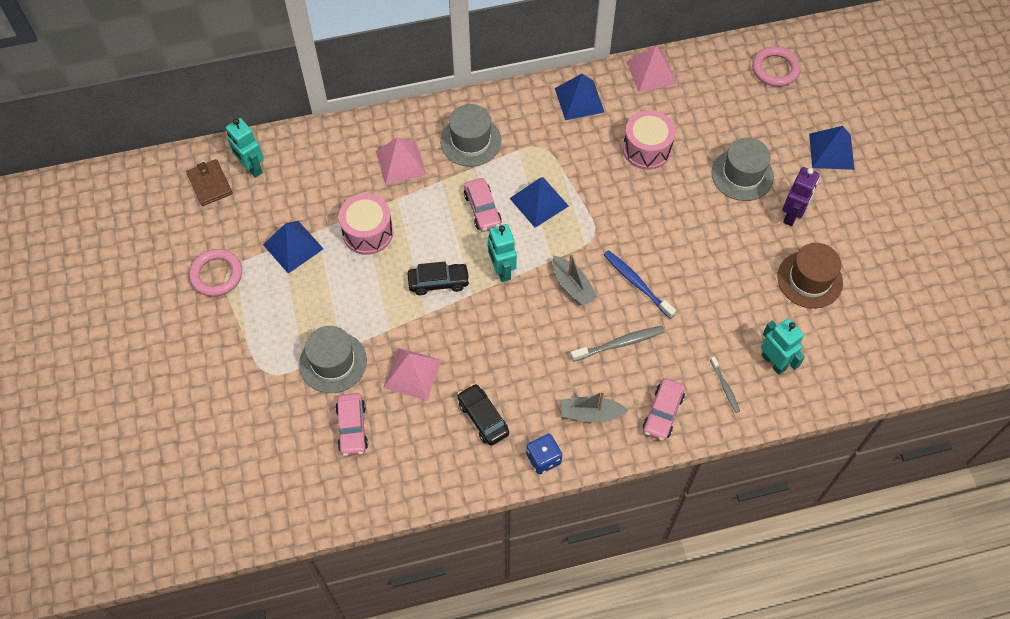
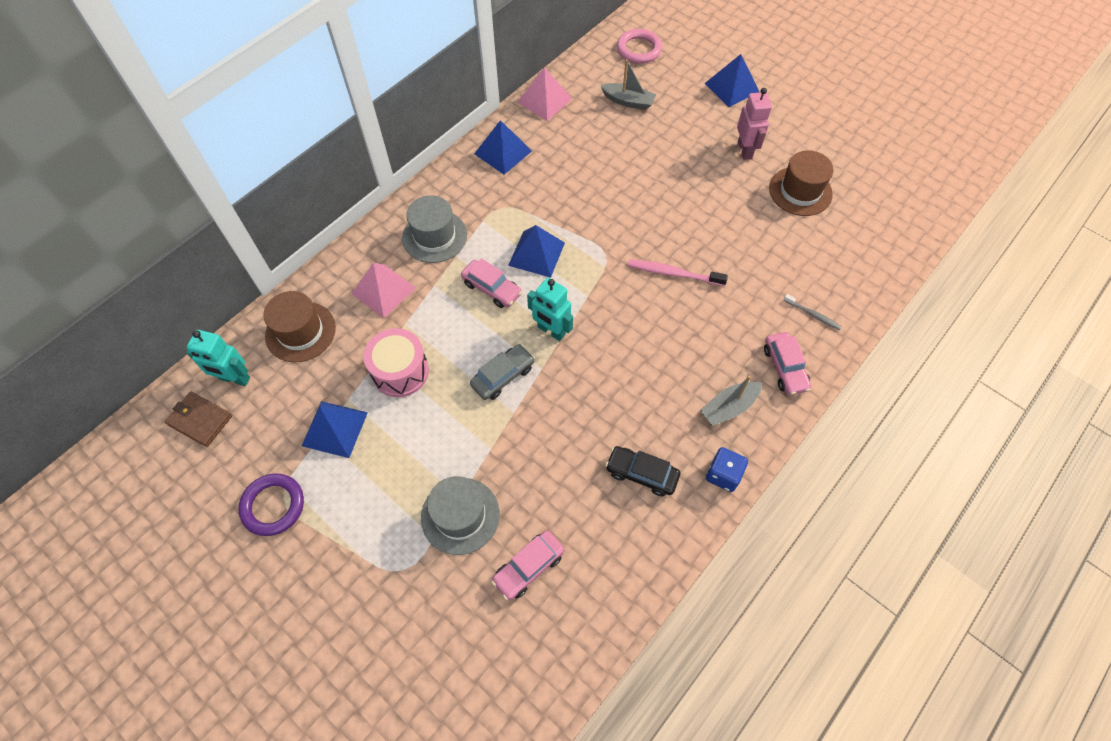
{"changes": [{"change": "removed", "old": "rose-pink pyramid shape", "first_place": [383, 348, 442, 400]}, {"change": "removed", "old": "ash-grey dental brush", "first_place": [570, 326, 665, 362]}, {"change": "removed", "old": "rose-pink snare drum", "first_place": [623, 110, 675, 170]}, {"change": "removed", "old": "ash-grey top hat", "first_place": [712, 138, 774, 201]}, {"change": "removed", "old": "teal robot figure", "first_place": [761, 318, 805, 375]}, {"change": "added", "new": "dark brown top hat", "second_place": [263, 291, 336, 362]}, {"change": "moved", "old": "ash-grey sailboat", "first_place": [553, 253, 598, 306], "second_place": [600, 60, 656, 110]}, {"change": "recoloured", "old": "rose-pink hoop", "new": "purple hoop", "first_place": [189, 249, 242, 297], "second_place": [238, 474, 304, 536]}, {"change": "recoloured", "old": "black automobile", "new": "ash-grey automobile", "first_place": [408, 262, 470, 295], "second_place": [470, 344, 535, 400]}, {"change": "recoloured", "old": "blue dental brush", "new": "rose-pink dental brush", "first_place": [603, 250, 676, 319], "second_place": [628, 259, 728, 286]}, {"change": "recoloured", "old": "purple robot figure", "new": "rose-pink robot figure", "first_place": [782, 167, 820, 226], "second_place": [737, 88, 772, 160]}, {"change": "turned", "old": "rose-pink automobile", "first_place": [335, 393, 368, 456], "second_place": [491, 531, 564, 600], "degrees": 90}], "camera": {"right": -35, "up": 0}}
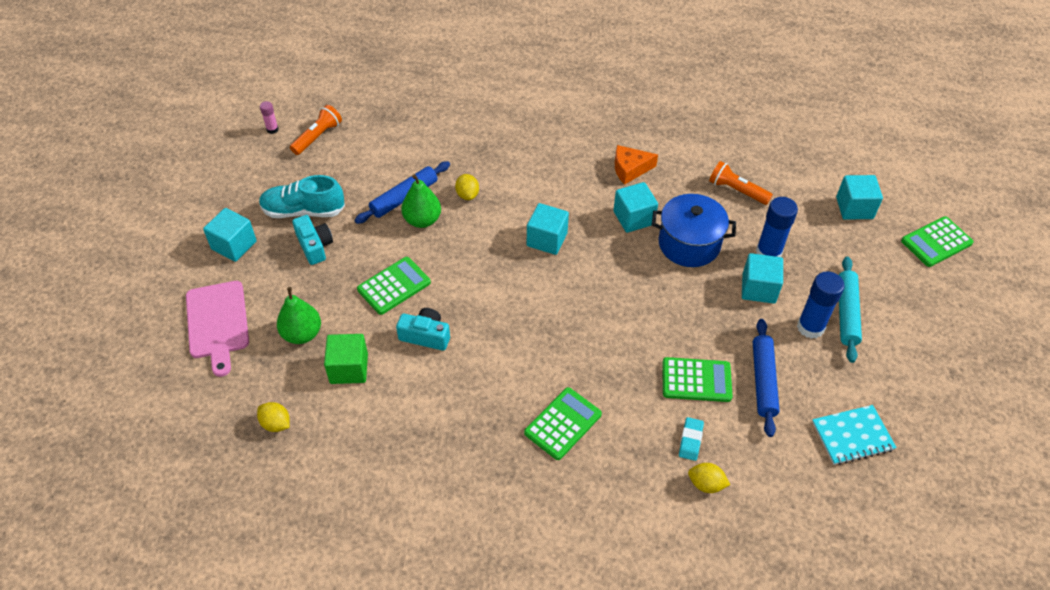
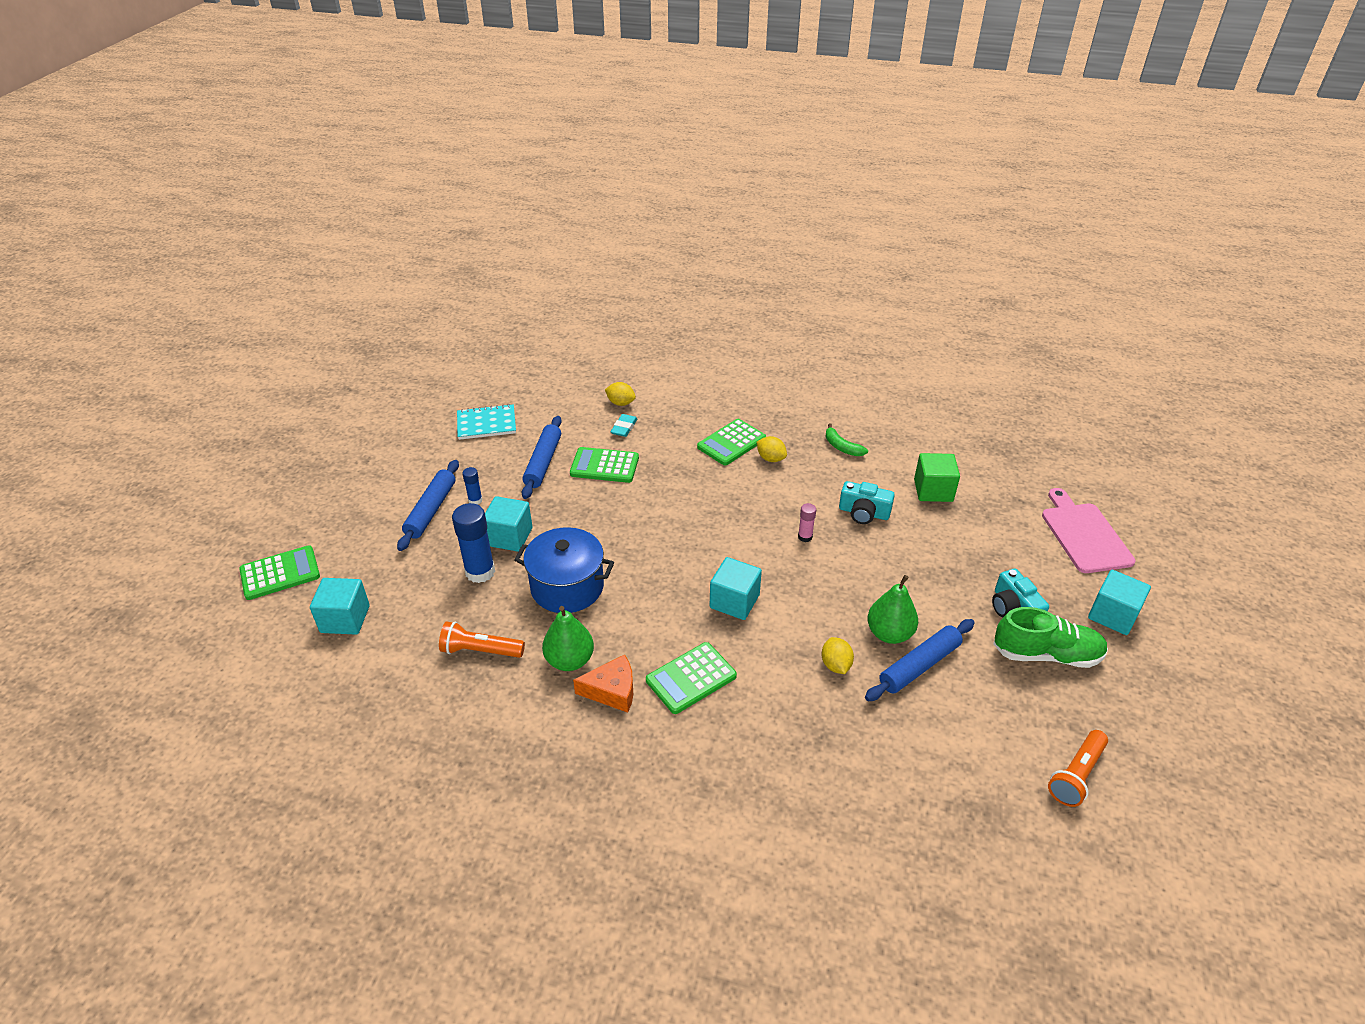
{"changes": [{"change": "removed", "old": "teal solid cube", "first_place": [613, 182, 658, 233]}, {"change": "added", "new": "green banana", "second_place": [826, 423, 868, 456]}, {"change": "moved", "old": "bright yellow citrus fruit", "first_place": [257, 402, 290, 432], "second_place": [756, 436, 787, 462]}, {"change": "moved", "old": "rose-pink stick of glue", "first_place": [260, 101, 278, 134], "second_place": [798, 503, 816, 542]}, {"change": "moved", "old": "green pear fruit", "first_place": [277, 287, 321, 344], "second_place": [542, 606, 594, 671]}, {"change": "moved", "old": "green adding machine", "first_place": [357, 257, 431, 315], "second_place": [646, 642, 737, 714]}, {"change": "recoloured", "old": "teal shoe", "new": "green shoe", "first_place": [259, 175, 345, 218], "second_place": [993, 607, 1108, 668]}, {"change": "recoloured", "old": "teal dough roller", "new": "blue dough roller", "first_place": [839, 257, 862, 363], "second_place": [397, 460, 459, 551]}, {"change": "turned", "old": "orange pocket torch", "first_place": [709, 161, 773, 205], "second_place": [439, 621, 525, 658], "degrees": 150}, {"change": "resized", "old": "blue stick of glue", "first_place": [797, 271, 845, 339], "second_place": [462, 467, 483, 505], "factor": 0.51}], "camera": {"right": -175, "up": -10}}
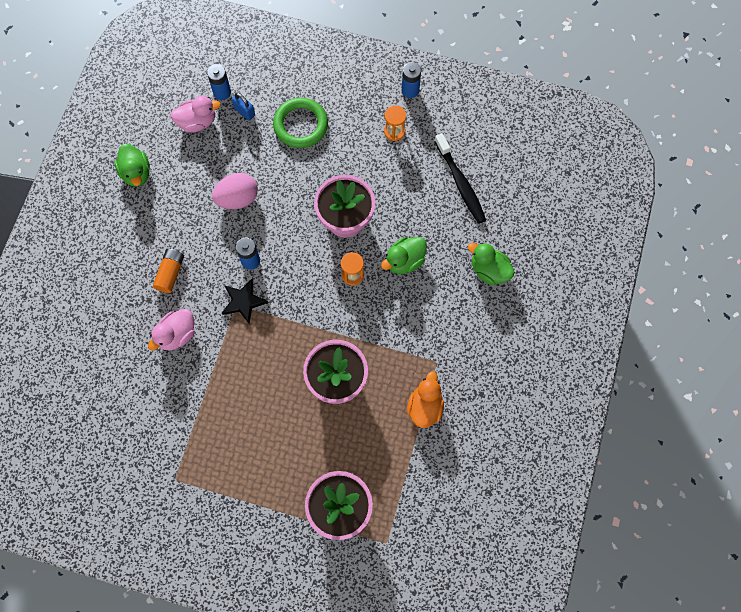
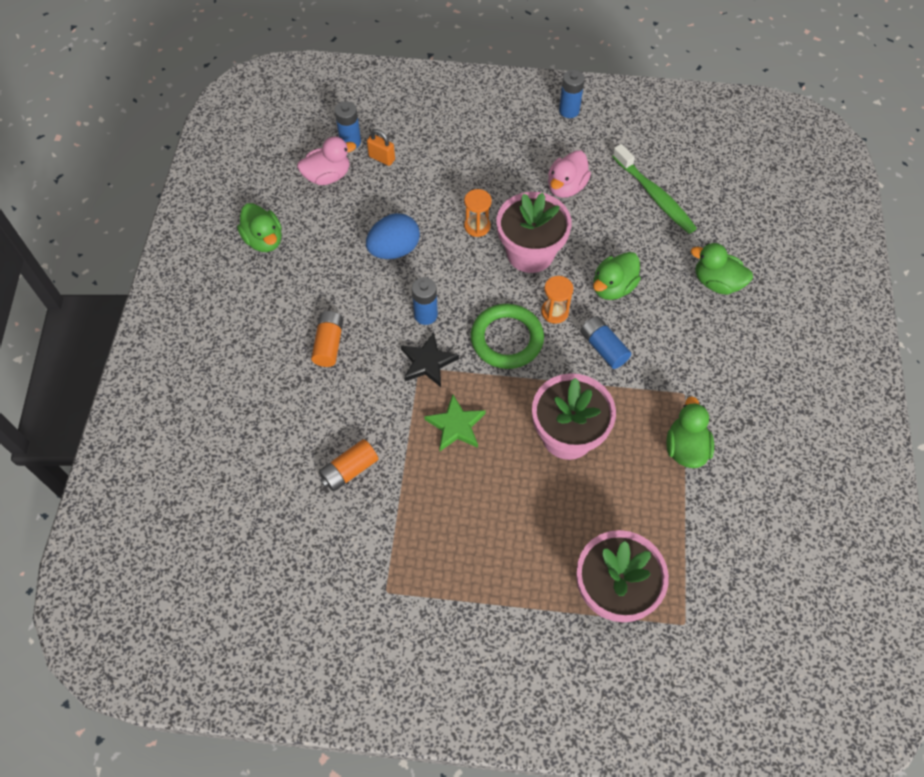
{"changes": [{"change": "added", "new": "orange power cell", "second_place": [319, 439, 378, 492]}, {"change": "added", "new": "green star", "second_place": [424, 394, 486, 451]}, {"change": "added", "new": "blue power cell", "second_place": [580, 316, 631, 369]}, {"change": "moved", "old": "rose-pink toy duck", "first_place": [148, 309, 195, 351], "second_place": [548, 150, 591, 198]}, {"change": "moved", "old": "green hoop", "first_place": [273, 98, 328, 148], "second_place": [471, 304, 544, 369]}, {"change": "moved", "old": "orange sandglass", "first_place": [384, 105, 406, 141], "second_place": [464, 189, 492, 237]}, {"change": "recoloured", "old": "rose-pink egg shape", "new": "blue egg shape", "first_place": [212, 173, 258, 209], "second_place": [366, 213, 420, 259]}, {"change": "recoloured", "old": "blue small lock", "new": "orange small lock", "first_place": [232, 92, 255, 121], "second_place": [367, 129, 395, 166]}, {"change": "recoloured", "old": "orange toy duck", "new": "green toy duck", "first_place": [407, 371, 444, 428], "second_place": [666, 396, 714, 468]}, {"change": "recoloured", "old": "black dental brush", "new": "green dental brush", "first_place": [435, 133, 486, 223], "second_place": [612, 144, 697, 234]}], "camera": {"right": -10, "up": -10}}
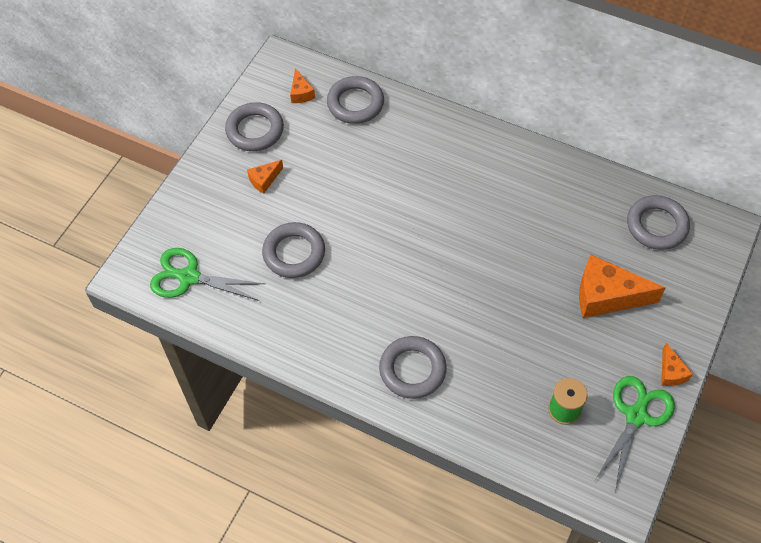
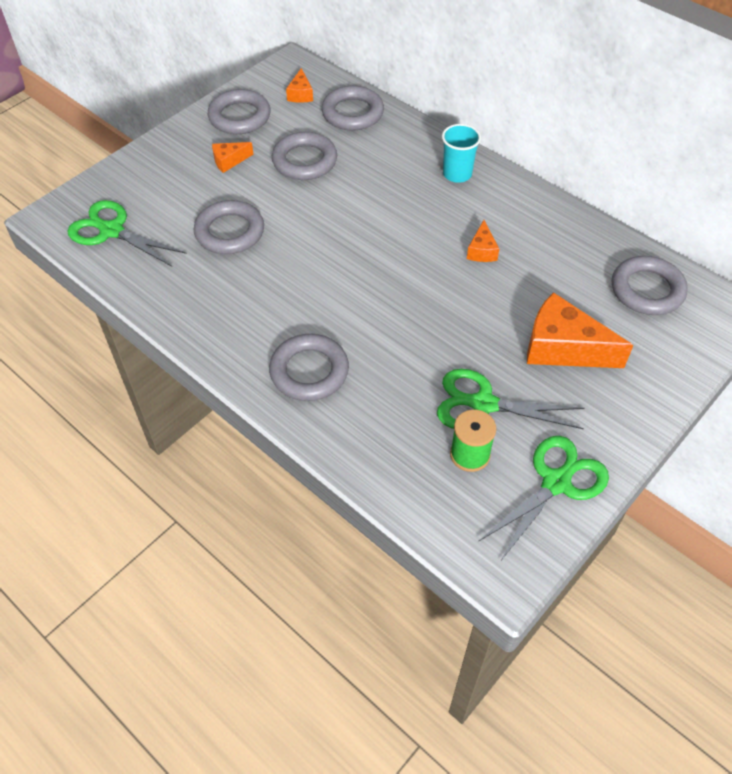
{"changes": [{"change": "added", "new": "ash-grey hoop", "second_place": [272, 132, 337, 180]}, {"change": "added", "new": "green pair of scissors", "second_place": [437, 369, 585, 429]}, {"change": "added", "new": "teal cup", "second_place": [442, 124, 481, 183]}, {"change": "moved", "old": "orange cheese", "first_place": [661, 343, 693, 386], "second_place": [467, 220, 499, 262]}], "camera": {"right": 15, "up": -5}}
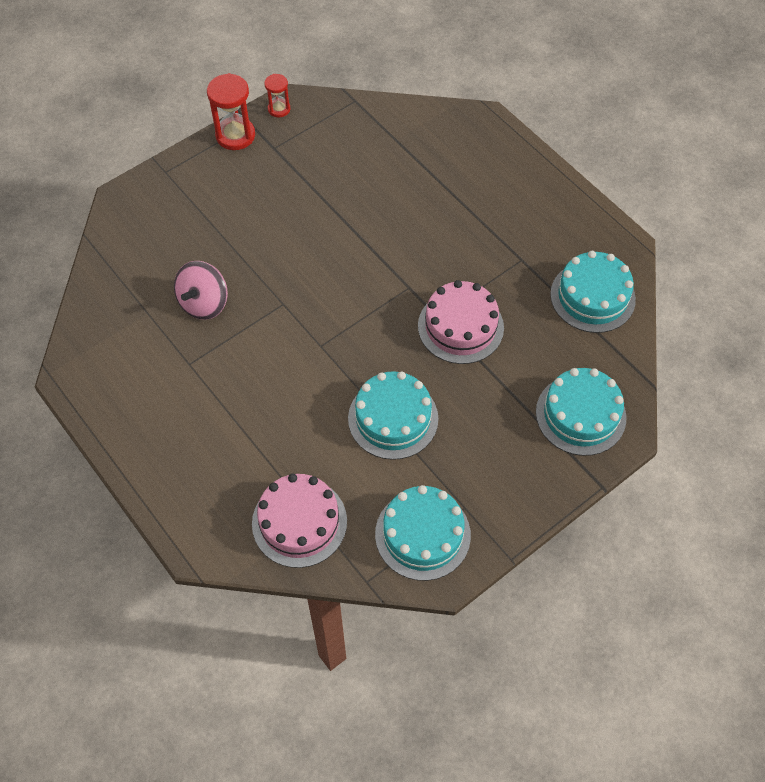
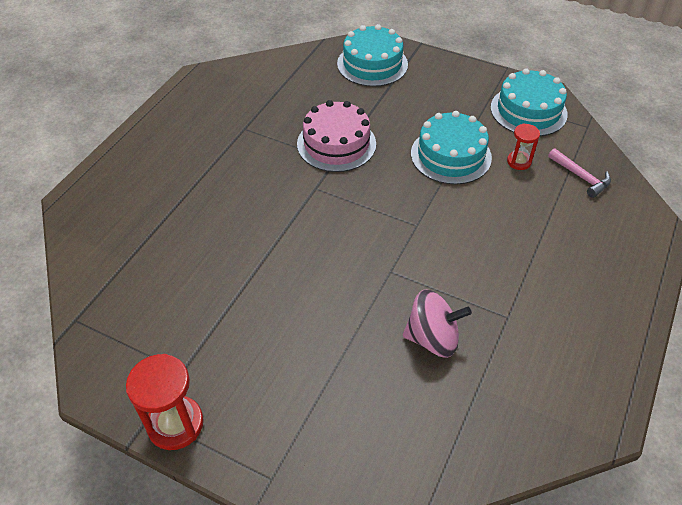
{"changes": [{"change": "removed", "old": "teal layer cake", "first_place": [550, 251, 636, 333]}, {"change": "moved", "old": "crimson sandglass", "first_place": [264, 74, 290, 118], "second_place": [507, 124, 540, 170]}, {"change": "replaced", "old": "rose-pink layer cake", "new": "rose-pink carpenter's hammer", "first_place": [252, 474, 347, 568], "second_place": [548, 148, 611, 198]}], "camera": {"right": -115, "up": -10}}
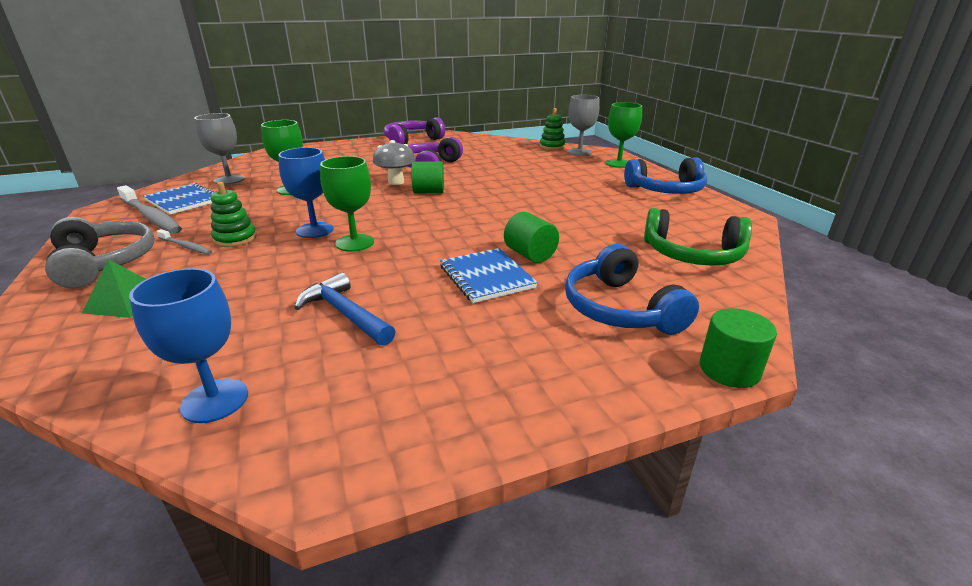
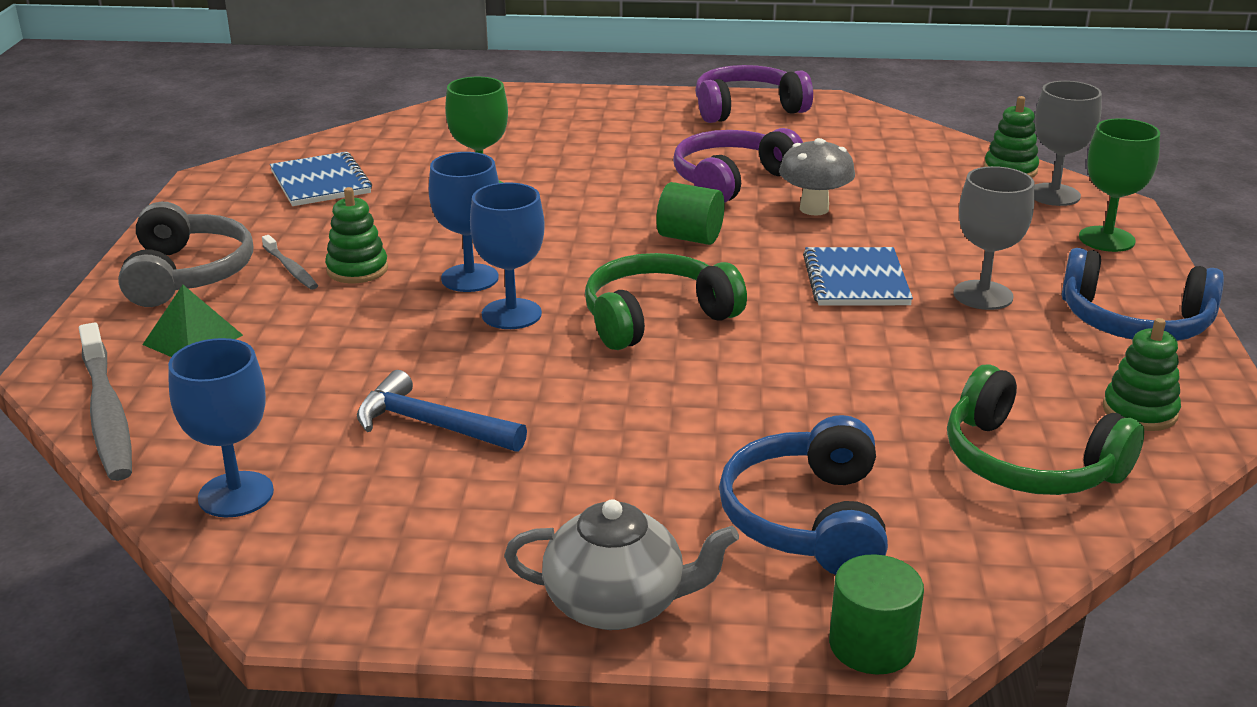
{"changes": [{"change": "removed", "old": "green cylinder shape", "first_place": [504, 212, 559, 263]}, {"change": "added", "new": "ash-grey teapot", "second_place": [504, 499, 739, 630]}, {"change": "added", "new": "green over-ear headphones", "second_place": [585, 253, 747, 350]}, {"change": "added", "new": "green stacking rings", "second_place": [1103, 318, 1181, 431]}, {"change": "moved", "old": "ash-grey dental brush", "first_place": [117, 185, 182, 234], "second_place": [79, 322, 132, 481]}, {"change": "moved", "old": "ash-grey wine glass", "first_place": [194, 113, 245, 185], "second_place": [953, 166, 1035, 310]}, {"change": "moved", "old": "ash-grey mushroom", "first_place": [373, 140, 416, 185], "second_place": [779, 138, 855, 216]}, {"change": "moved", "old": "blue exercise book", "first_place": [440, 248, 538, 303], "second_place": [803, 247, 913, 306]}, {"change": "recoloured", "old": "green wine glass", "new": "blue wine glass", "first_place": [320, 156, 374, 252], "second_place": [470, 182, 545, 329]}, {"change": "turned", "old": "blue carpenter's hammer", "first_place": [294, 273, 396, 346], "second_place": [357, 370, 527, 452], "degrees": -45}], "camera": {"right": 25, "up": 0}}
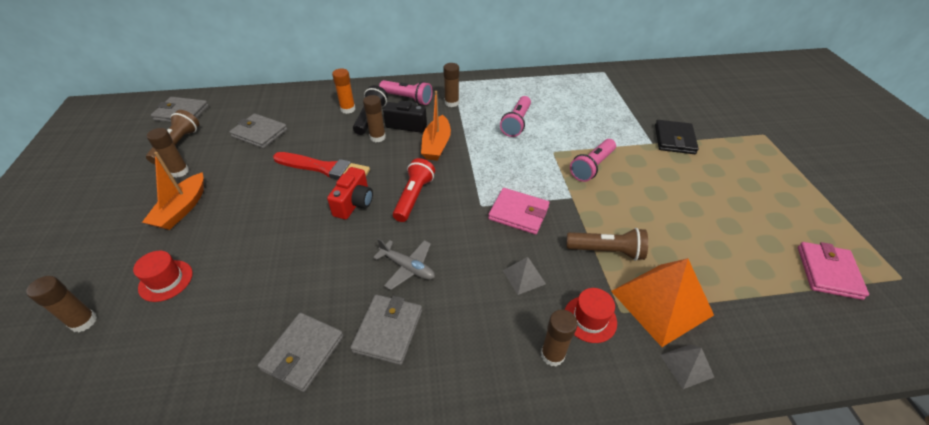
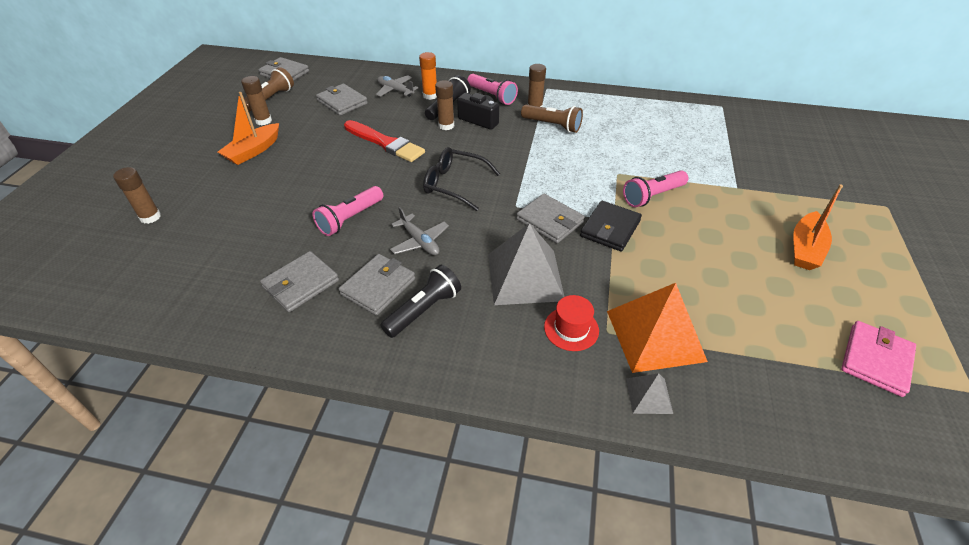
{"changes": [{"change": "removed", "old": "crimson top hat", "first_place": [133, 251, 193, 302]}, {"change": "removed", "old": "crimson compact camera", "first_place": [327, 167, 373, 220]}, {"change": "removed", "old": "dark brown stick of glue", "first_place": [541, 309, 578, 366]}, {"change": "added", "new": "ash-grey aeroplane", "second_place": [376, 75, 418, 97]}, {"change": "added", "new": "black pocket torch", "second_place": [380, 265, 461, 338]}, {"change": "moved", "old": "orange sailboat", "first_place": [421, 91, 451, 161], "second_place": [793, 184, 843, 270]}, {"change": "moved", "old": "rose-pink pocket torch", "first_place": [500, 96, 531, 137], "second_place": [312, 186, 383, 236]}, {"change": "moved", "old": "dark brown pocket torch", "first_place": [566, 228, 648, 261], "second_place": [521, 105, 583, 133]}, {"change": "moved", "old": "black wallet", "first_place": [655, 120, 699, 154], "second_place": [580, 201, 642, 252]}, {"change": "replaced", "old": "crimson pocket torch", "new": "black spectacles", "first_place": [393, 158, 435, 222], "second_place": [423, 147, 500, 211]}, {"change": "recoloured", "old": "rose-pink wallet", "new": "ash-grey wallet", "first_place": [488, 188, 549, 235], "second_place": [516, 194, 585, 243]}, {"change": "resized", "old": "ash-grey pyramid shape", "first_place": [503, 257, 546, 295], "second_place": [488, 223, 564, 305], "factor": 2.1}], "camera": {"right": 20, "up": 0}}
